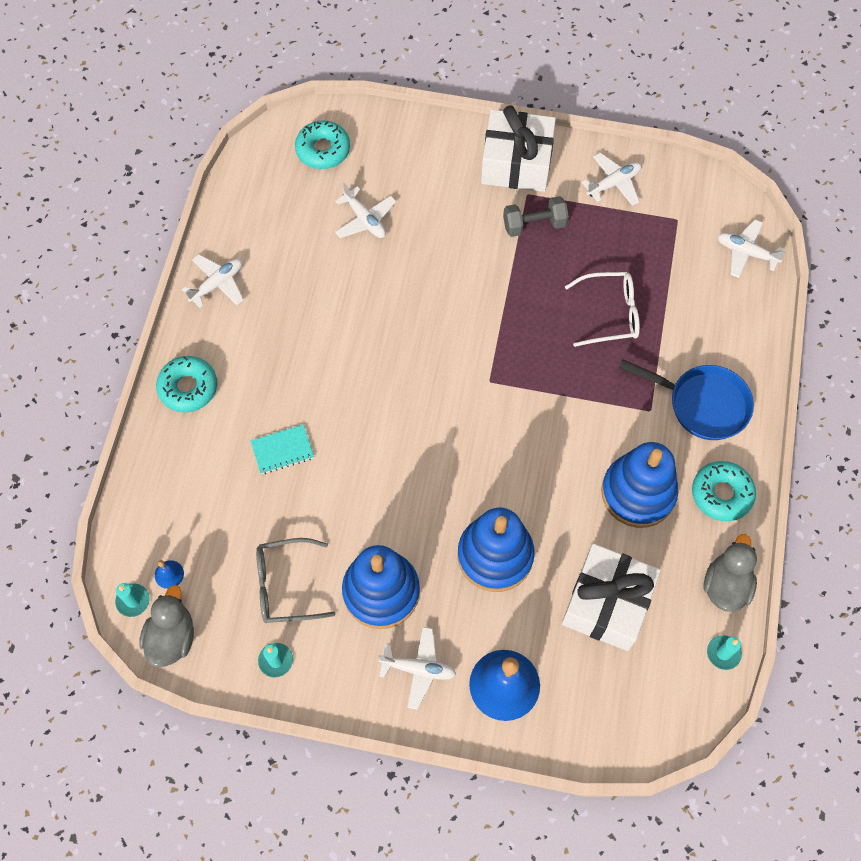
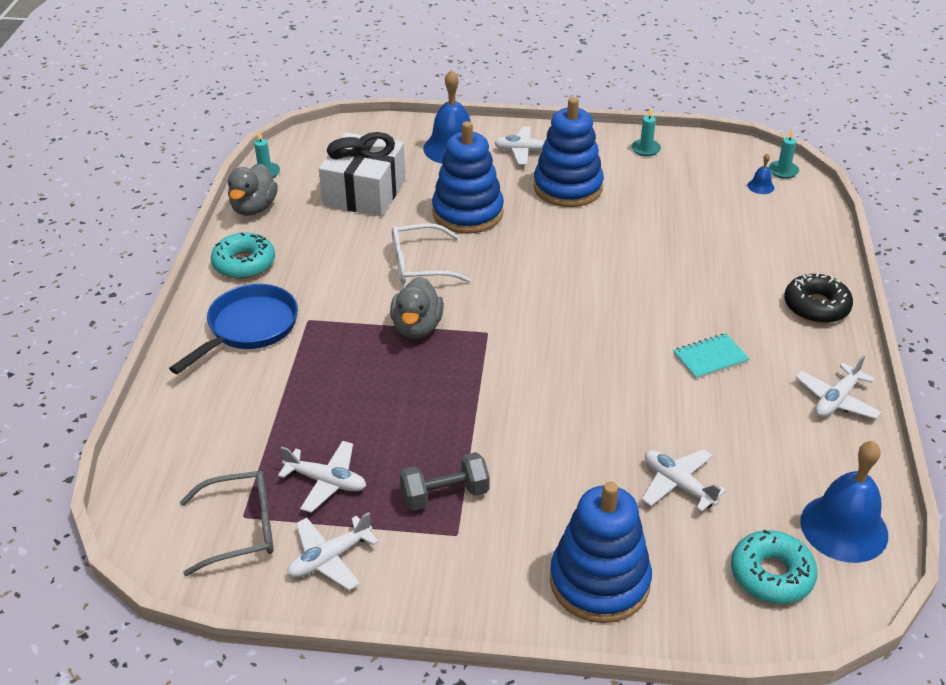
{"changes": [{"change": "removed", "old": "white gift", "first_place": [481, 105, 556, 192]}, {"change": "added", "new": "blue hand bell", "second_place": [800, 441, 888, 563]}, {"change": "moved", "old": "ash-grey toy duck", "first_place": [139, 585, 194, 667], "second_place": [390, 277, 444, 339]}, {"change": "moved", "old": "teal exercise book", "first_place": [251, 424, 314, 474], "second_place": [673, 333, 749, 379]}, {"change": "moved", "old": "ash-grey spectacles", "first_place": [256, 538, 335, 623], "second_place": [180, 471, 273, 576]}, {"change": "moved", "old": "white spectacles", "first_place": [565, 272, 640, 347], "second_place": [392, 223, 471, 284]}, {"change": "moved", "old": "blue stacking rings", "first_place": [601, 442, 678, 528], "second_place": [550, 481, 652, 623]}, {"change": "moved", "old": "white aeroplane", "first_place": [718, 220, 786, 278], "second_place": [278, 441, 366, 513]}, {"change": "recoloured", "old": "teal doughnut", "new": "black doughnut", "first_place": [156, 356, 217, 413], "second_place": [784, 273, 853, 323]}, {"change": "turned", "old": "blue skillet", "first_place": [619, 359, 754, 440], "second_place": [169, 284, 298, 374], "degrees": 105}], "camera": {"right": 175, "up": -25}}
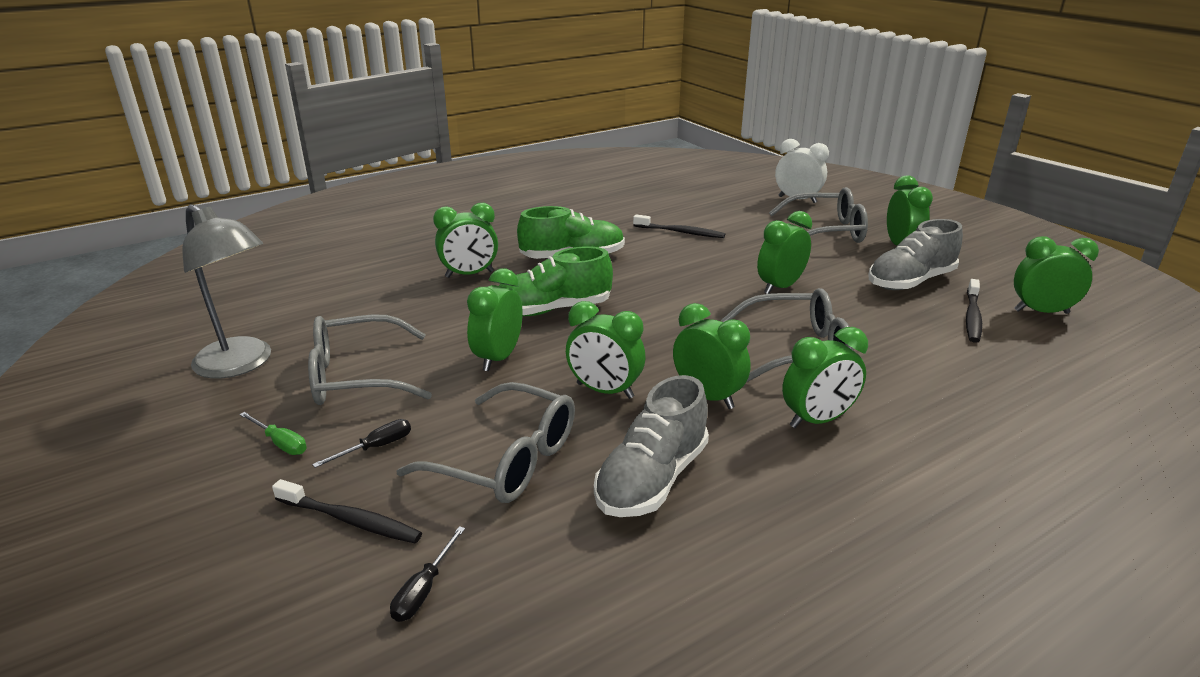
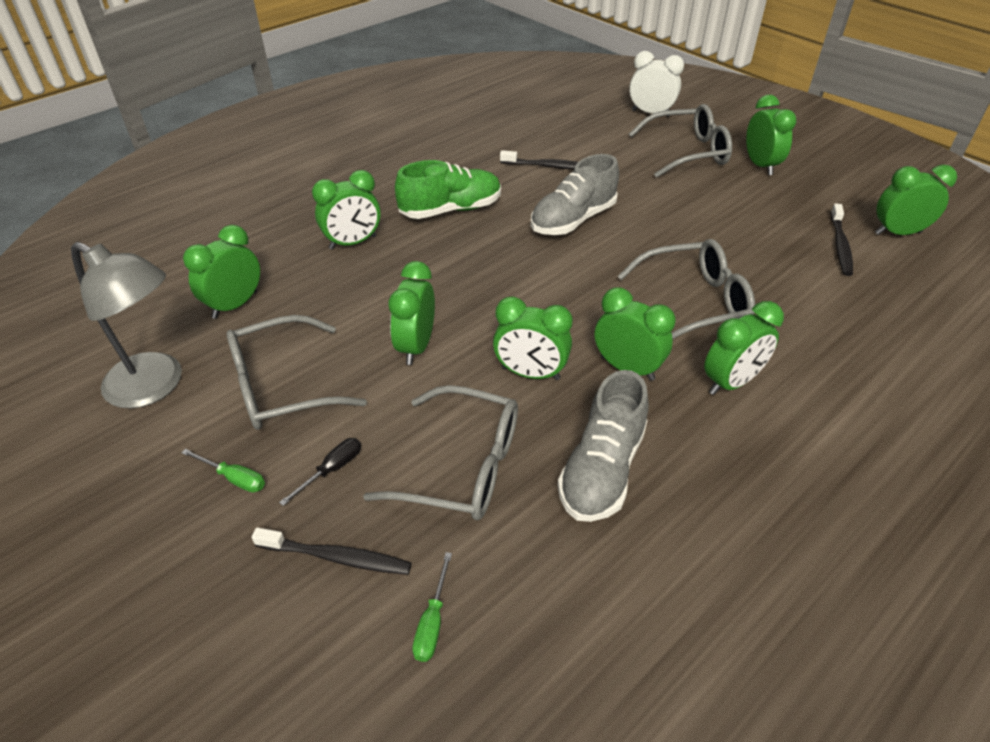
{"changes": [{"change": "removed", "old": "green shoe", "first_place": [499, 246, 613, 316]}, {"change": "moved", "old": "green alarm clock", "first_place": [757, 211, 812, 294], "second_place": [183, 225, 260, 319]}, {"change": "moved", "old": "ash-grey shoe", "first_place": [868, 219, 963, 290], "second_place": [531, 154, 619, 235]}, {"change": "recoloured", "old": "black hand screwdriver", "new": "green hand screwdriver", "first_place": [390, 526, 465, 622], "second_place": [412, 552, 452, 662]}], "camera": {"right": -10, "up": 15}}
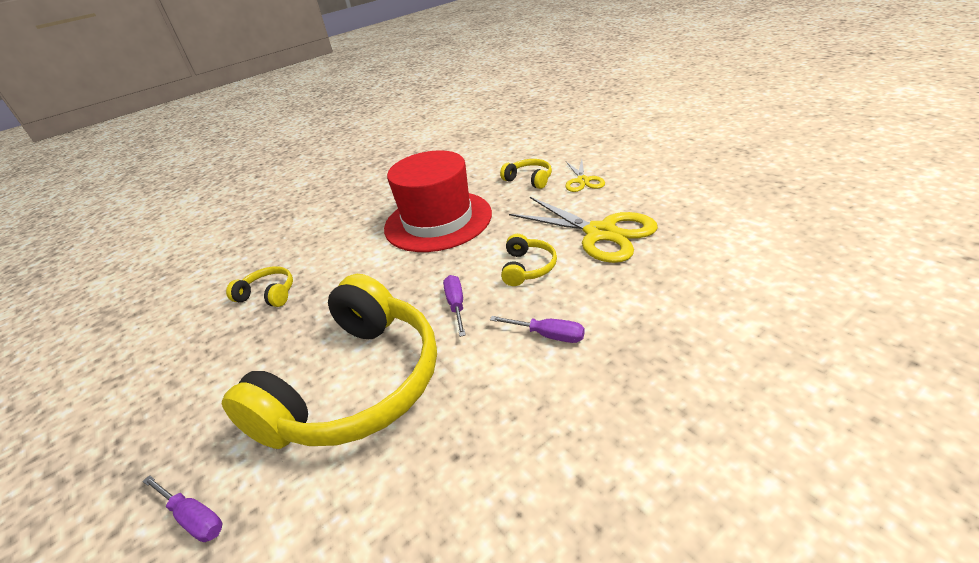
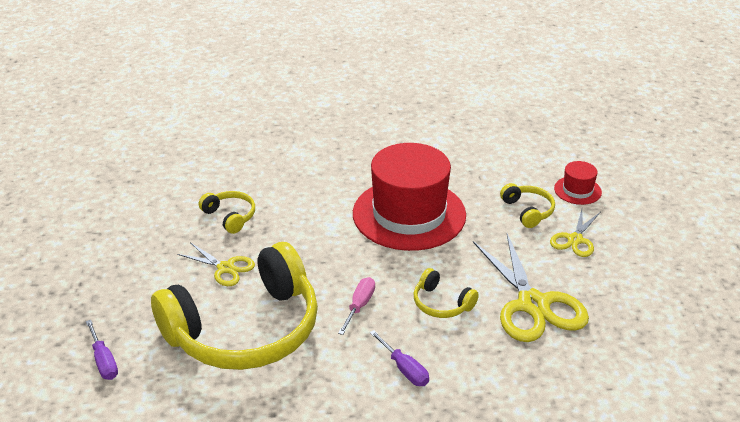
{"changes": [{"change": "added", "new": "bright yellow pair of scissors", "second_place": [177, 242, 255, 286]}, {"change": "added", "new": "crimson top hat", "second_place": [554, 161, 602, 205]}, {"change": "recoloured", "old": "purple hand screwdriver", "new": "rose-pink hand screwdriver", "first_place": [443, 275, 466, 337], "second_place": [338, 277, 375, 335]}, {"change": "turned", "old": "bright yellow over-ear headphones", "first_place": [501, 234, 557, 286], "second_place": [414, 268, 479, 318], "degrees": 90}], "camera": {"right": 25, "up": 0}}
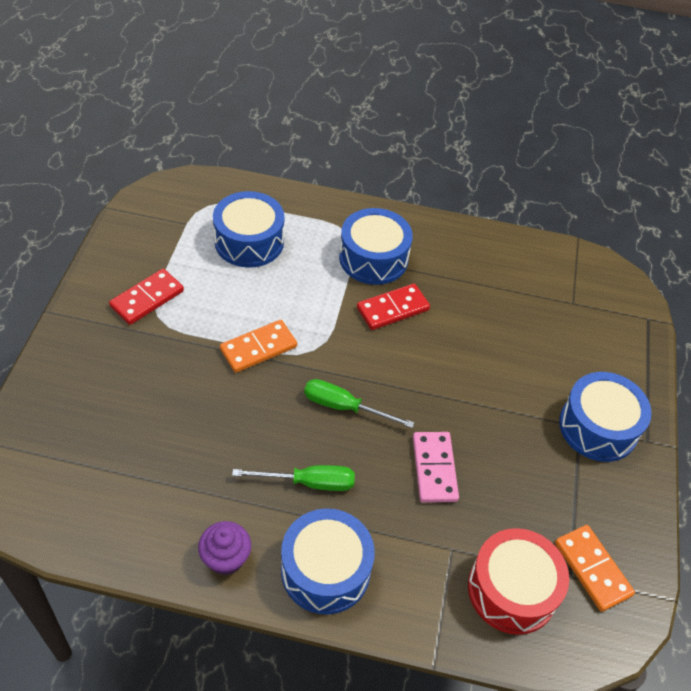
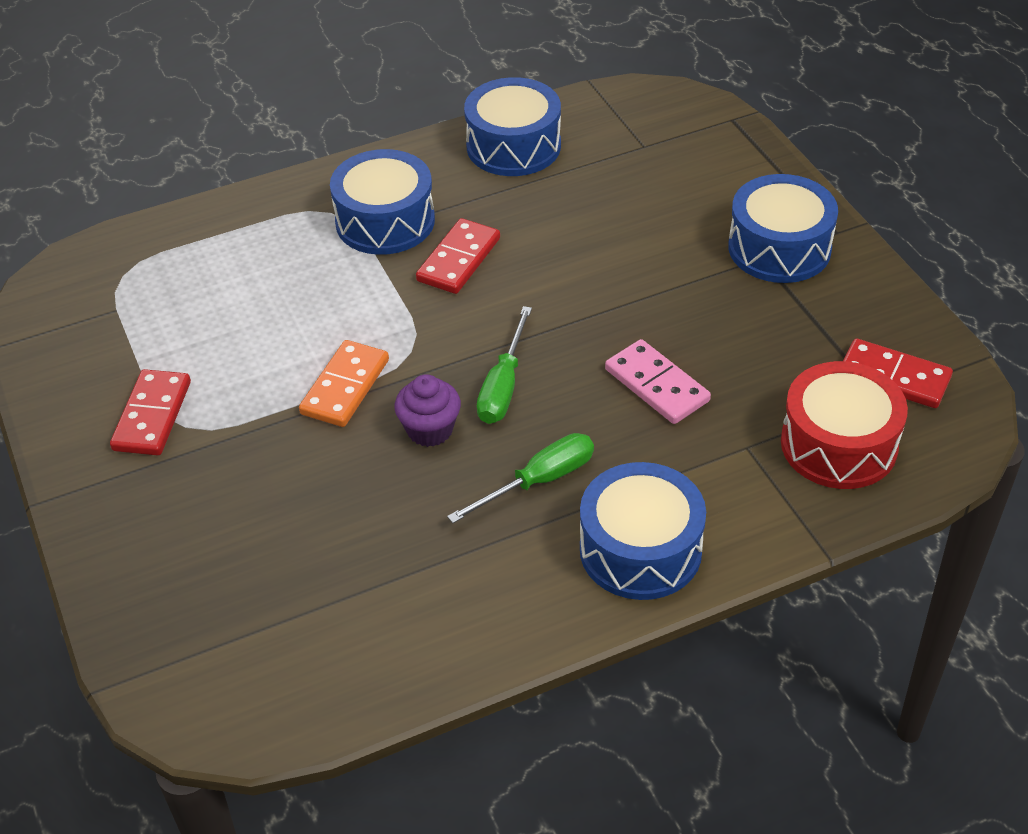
{"changes": [{"change": "moved", "old": "purple muffin", "first_place": [198, 521, 251, 575], "second_place": [395, 374, 461, 447]}, {"change": "moved", "old": "blue snare drum", "first_place": [213, 191, 284, 268], "second_place": [464, 77, 561, 176]}, {"change": "recoloured", "old": "orange domino", "new": "crimson domino", "first_place": [555, 525, 635, 612], "second_place": [843, 338, 953, 408]}, {"change": "turned", "old": "green hand screwdriver", "first_place": [304, 379, 414, 428], "second_place": [477, 306, 532, 424], "degrees": -60}], "camera": {"right": -30, "up": -5}}
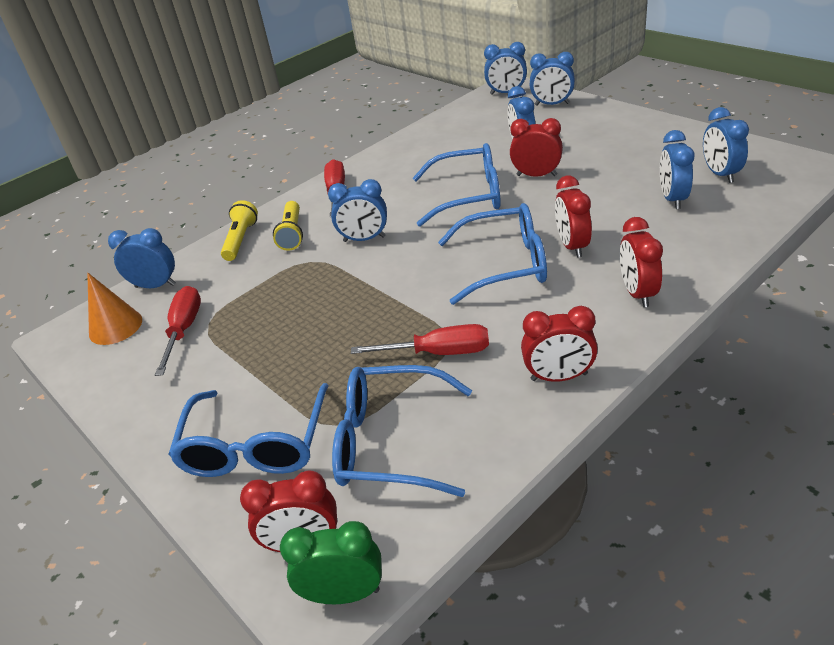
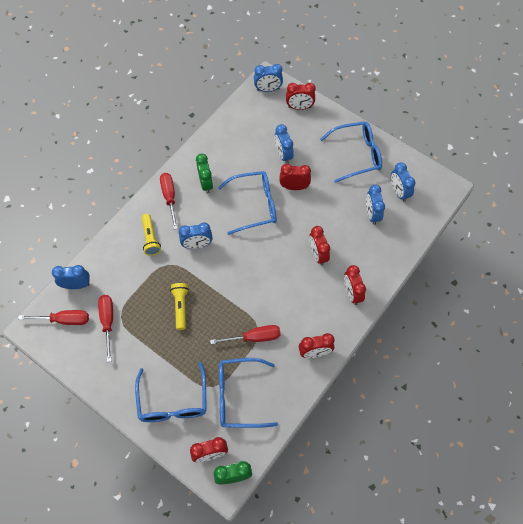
{"changes": [{"change": "added", "new": "green alarm clock", "second_place": [196, 153, 213, 194]}, {"change": "moved", "old": "bright yellow pocket torch", "first_place": [221, 200, 258, 261], "second_place": [170, 283, 189, 330]}, {"change": "moved", "old": "blue spectacles", "first_place": [438, 203, 547, 305], "second_place": [320, 121, 382, 183]}, {"change": "replaced", "old": "orange cone shape", "new": "crimson hand screwdriver", "first_place": [87, 273, 142, 345], "second_place": [18, 310, 89, 325]}, {"change": "recoloured", "old": "blue alarm clock", "new": "crimson alarm clock", "first_place": [530, 52, 575, 106], "second_place": [286, 83, 316, 110]}], "camera": {"right": -15, "up": 25}}
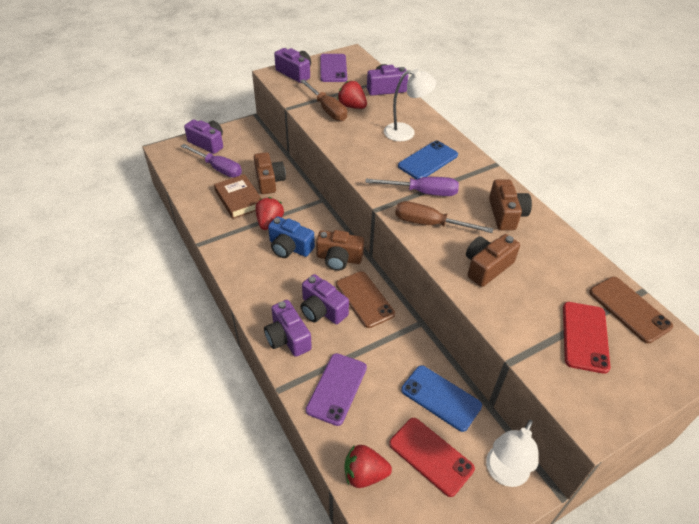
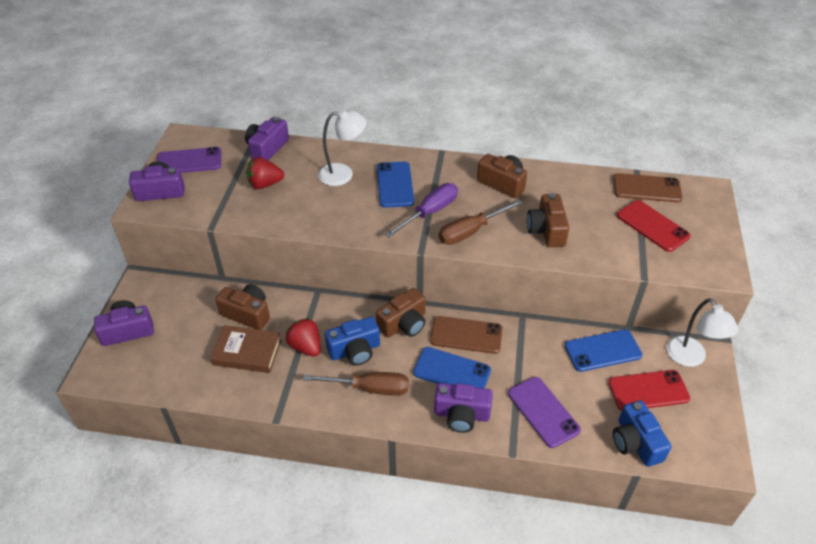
{"changes": [{"change": "removed", "old": "purple hand screwdriver", "first_place": [181, 144, 242, 178]}, {"change": "moved", "old": "dark brown hand screwdriver", "first_place": [300, 79, 347, 121], "second_place": [303, 372, 409, 396]}, {"change": "replaced", "old": "purple compact camera", "new": "blue phone", "first_place": [300, 274, 349, 324], "second_place": [413, 347, 491, 388]}, {"change": "replaced", "old": "crimson toy strawberry", "new": "blue compact camera", "first_place": [344, 445, 392, 488], "second_place": [613, 400, 672, 467]}, {"change": "turned", "old": "purple phone", "first_place": [320, 54, 347, 82], "second_place": [157, 147, 221, 173], "degrees": -45}, {"change": "turned", "old": "white lamp", "first_place": [384, 69, 437, 141], "second_place": [318, 109, 367, 186], "degrees": 45}], "camera": {"right": -50, "up": 0}}
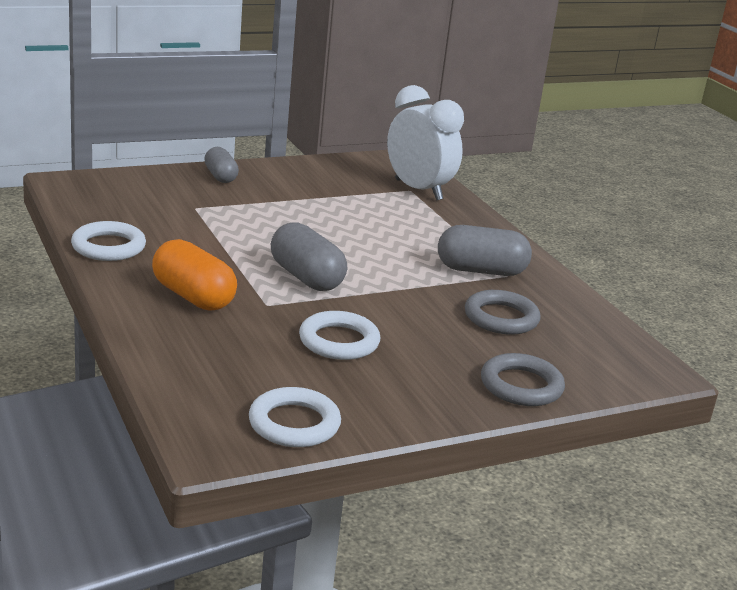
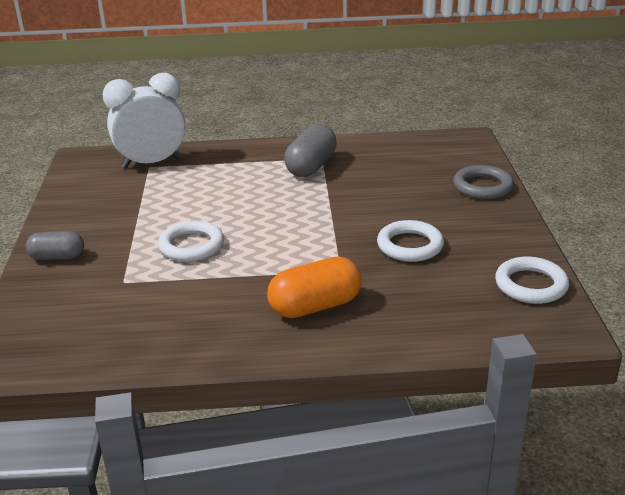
{"changes": [{"change": "removed", "old": "ash-grey pill shape", "first_place": [271, 222, 347, 291]}, {"change": "removed", "old": "ash-grey hoop", "first_place": [465, 290, 541, 334]}, {"change": "moved", "old": "white hoop", "first_place": [71, 221, 146, 261], "second_place": [158, 221, 224, 262]}], "camera": {"right": -65, "up": 5}}
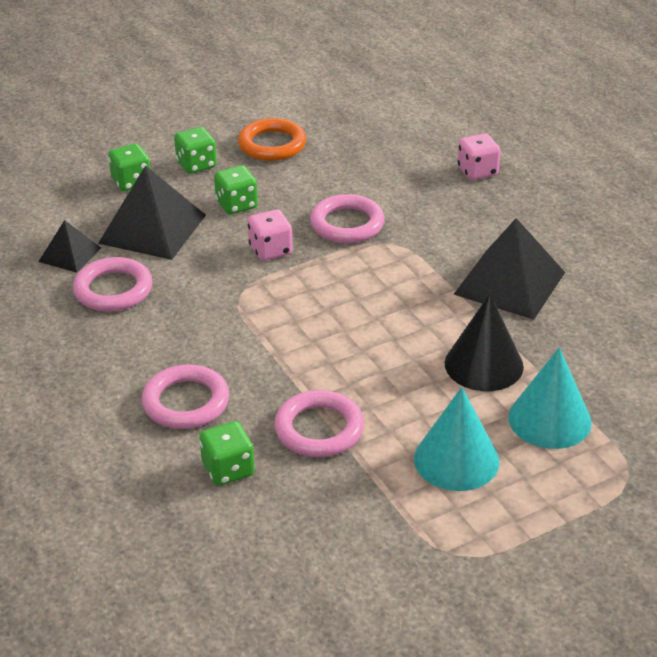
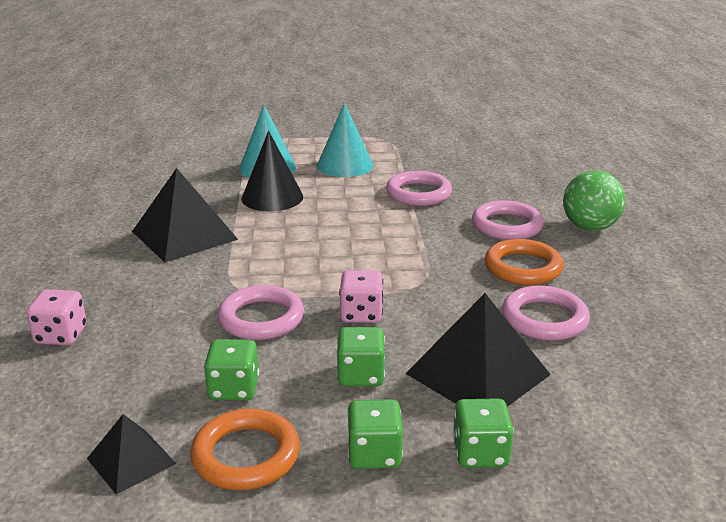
{"changes": [{"change": "added", "new": "orange hoop", "second_place": [485, 239, 564, 285]}, {"change": "added", "new": "green ball", "second_place": [563, 171, 625, 231]}, {"change": "moved", "old": "black pyramid shape", "first_place": [39, 220, 101, 273], "second_place": [87, 414, 176, 495]}, {"change": "moved", "old": "green game die", "first_place": [199, 421, 255, 486], "second_place": [204, 339, 259, 400]}], "camera": {"right": -155, "up": -10}}
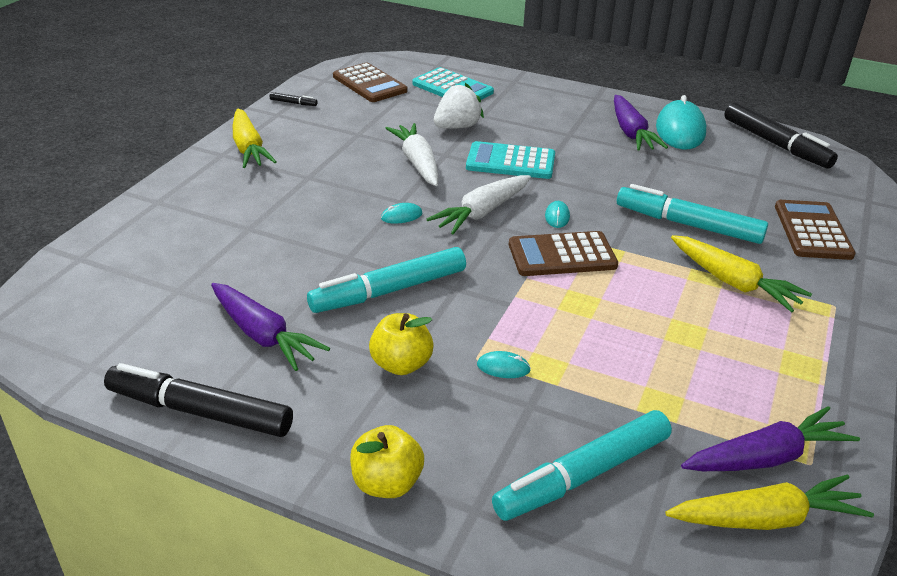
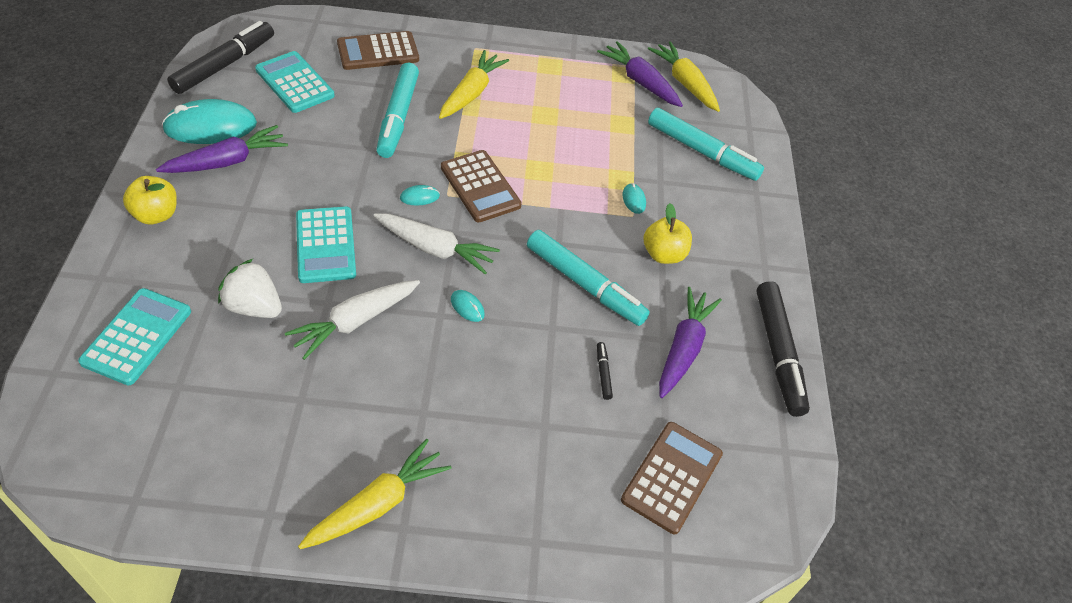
{"changes": [{"change": "added", "new": "teal adding machine", "second_place": [255, 51, 335, 113]}, {"change": "moved", "old": "black felt pen", "first_place": [270, 92, 317, 106], "second_place": [597, 342, 613, 400]}, {"change": "moved", "old": "dark brown adding machine", "first_place": [333, 63, 407, 102], "second_place": [621, 422, 723, 534]}, {"change": "moved", "old": "bright yellow apple fruit", "first_place": [350, 425, 424, 498], "second_place": [123, 176, 177, 224]}], "camera": {"right": -115, "up": 15}}
